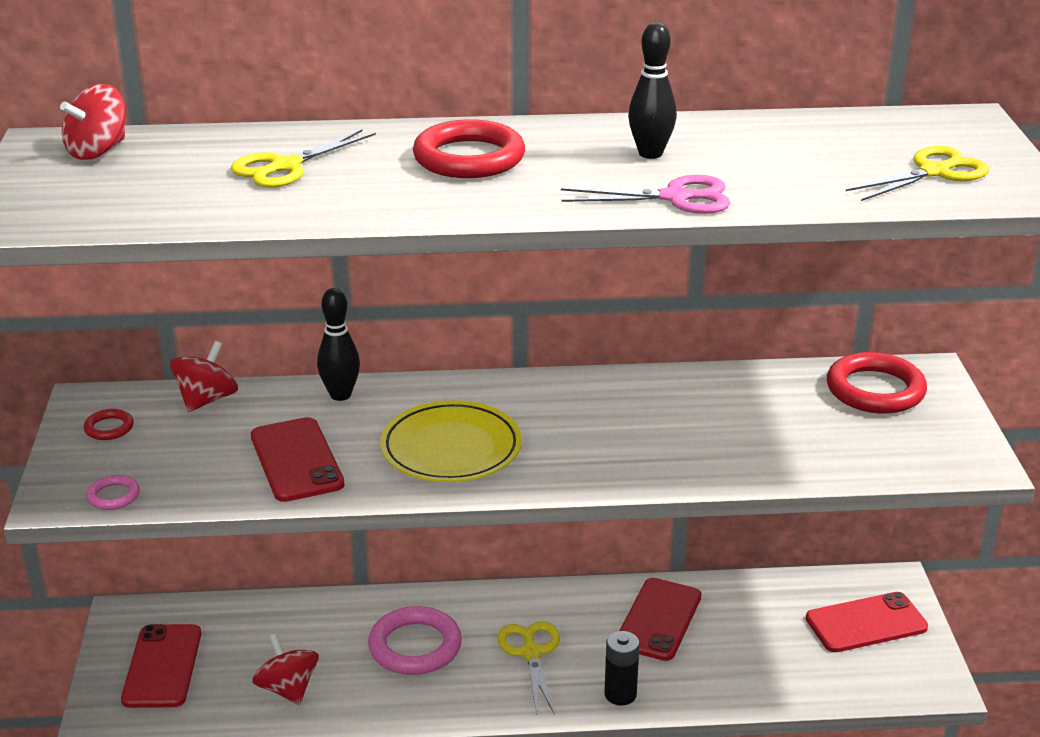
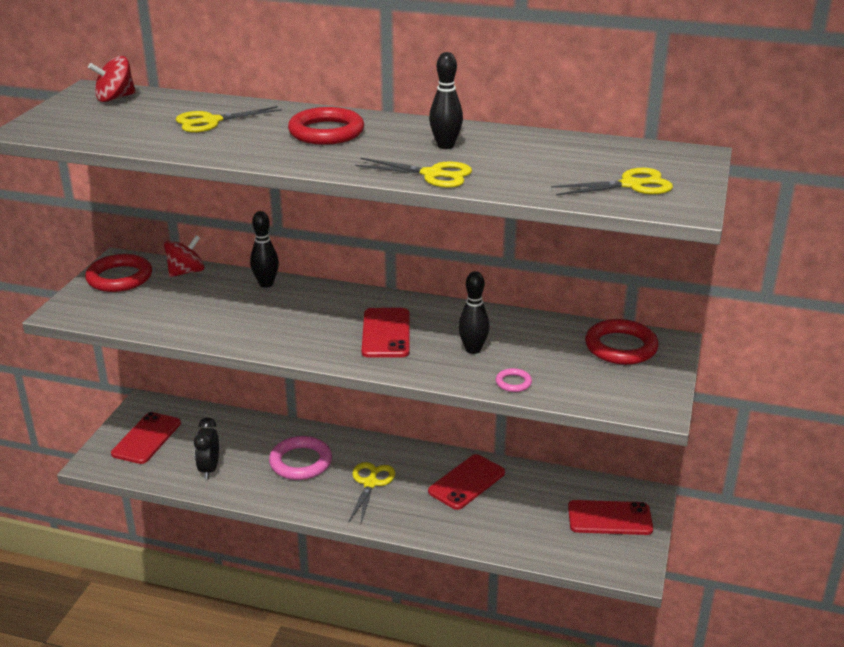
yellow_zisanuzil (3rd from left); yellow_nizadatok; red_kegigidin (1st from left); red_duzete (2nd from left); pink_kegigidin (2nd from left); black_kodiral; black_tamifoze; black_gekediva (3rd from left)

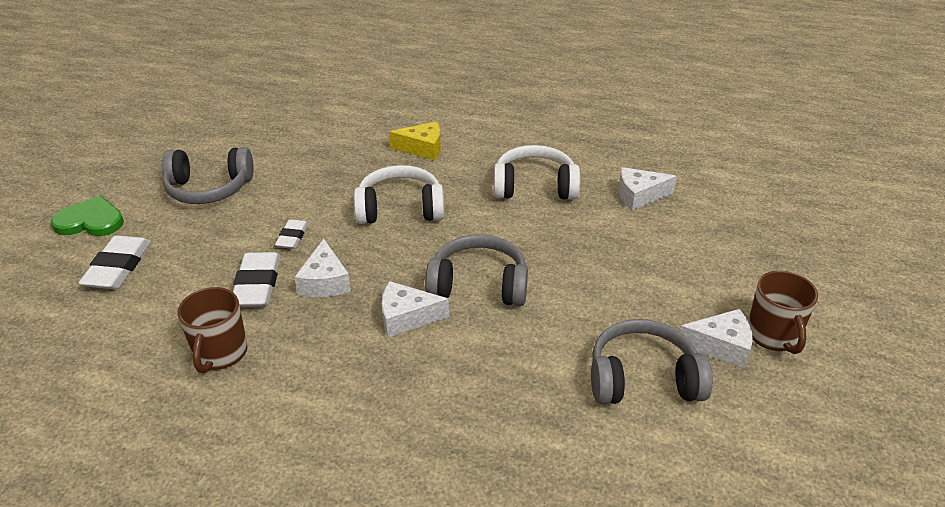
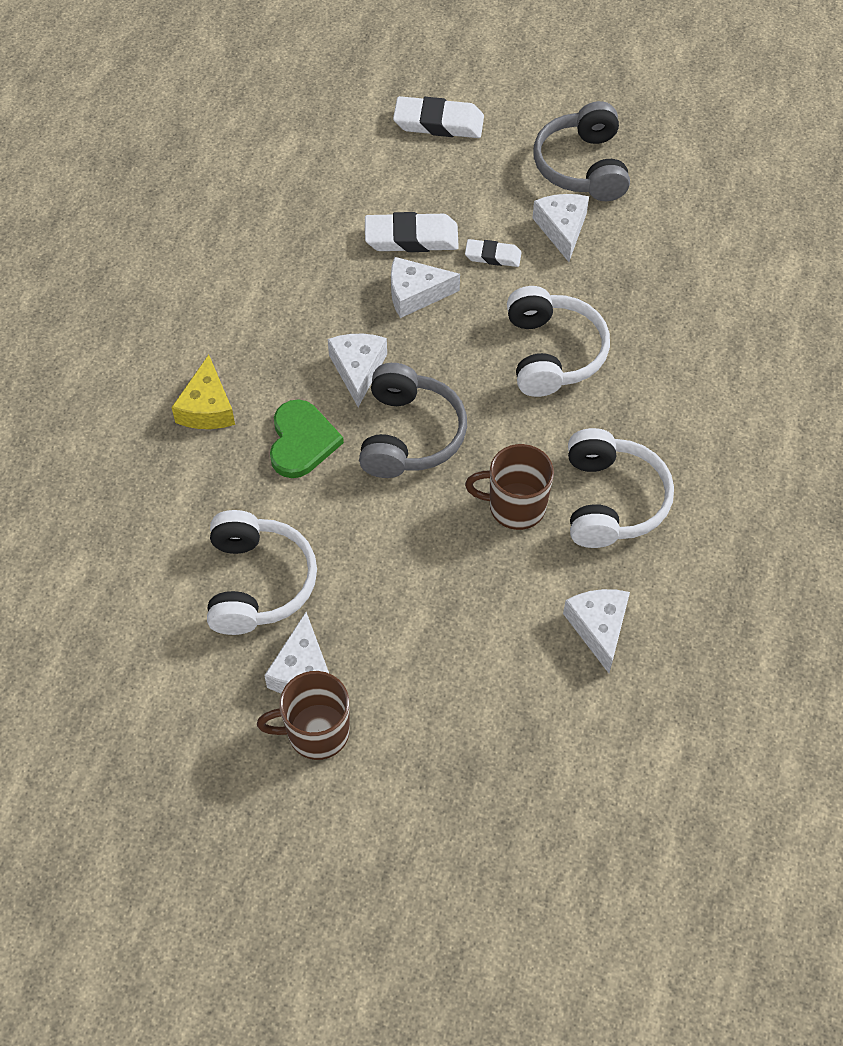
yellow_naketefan; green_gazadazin; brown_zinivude (2nd from left); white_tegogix (1st from left); white_naketefan (4th from left)

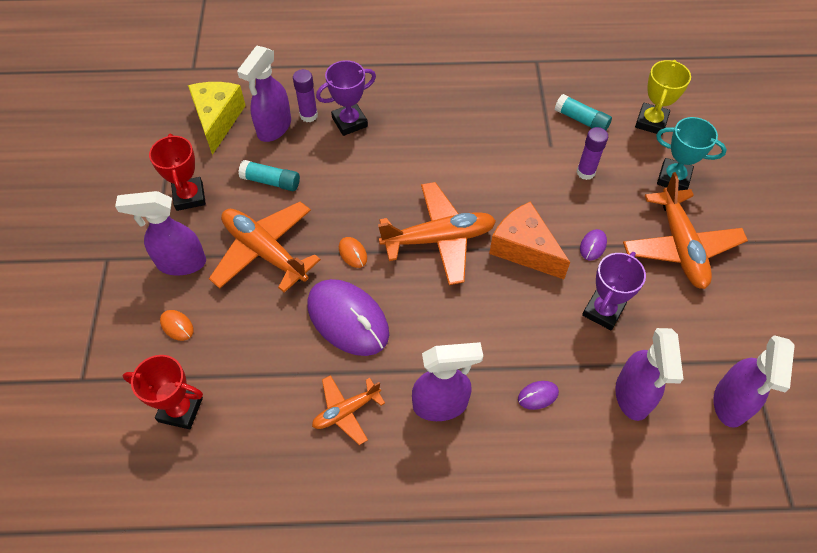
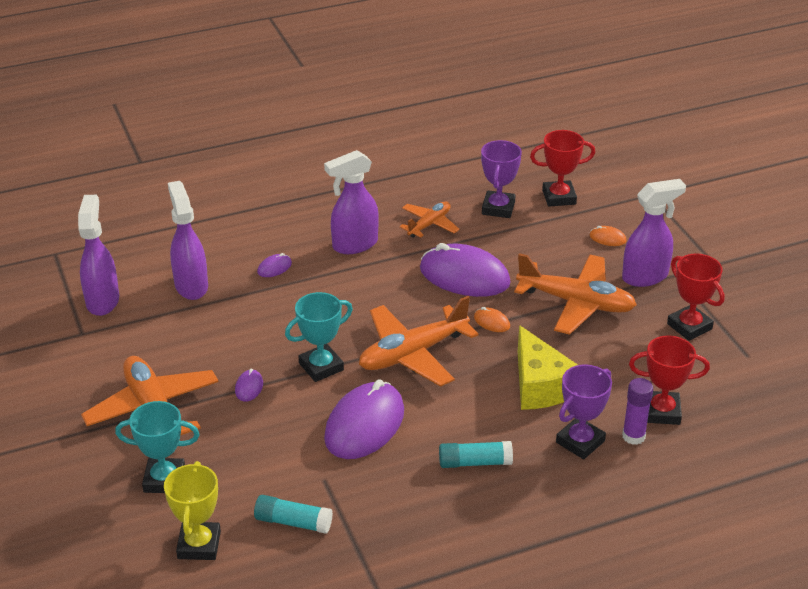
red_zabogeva (2nd from left); yellow_naketefan; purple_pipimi (2nd from left in the first image); turquoise_pipimi (2nd from left); turquoise_zabogeva (2nd from left); purple_zabogeva (1st from left); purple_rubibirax (3rd from left)

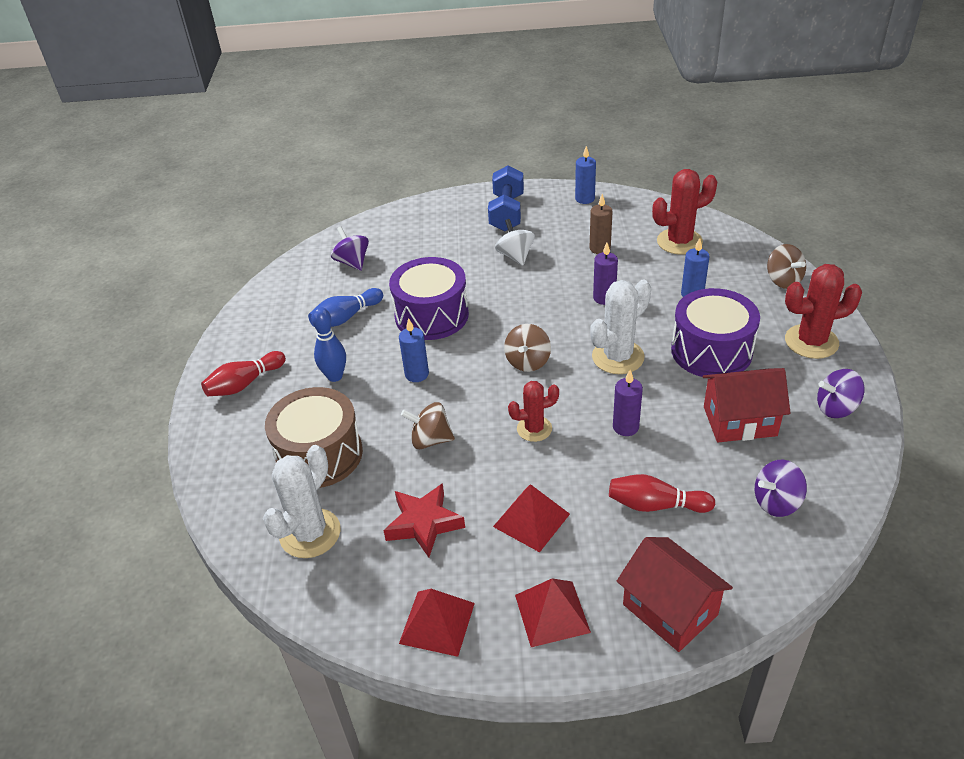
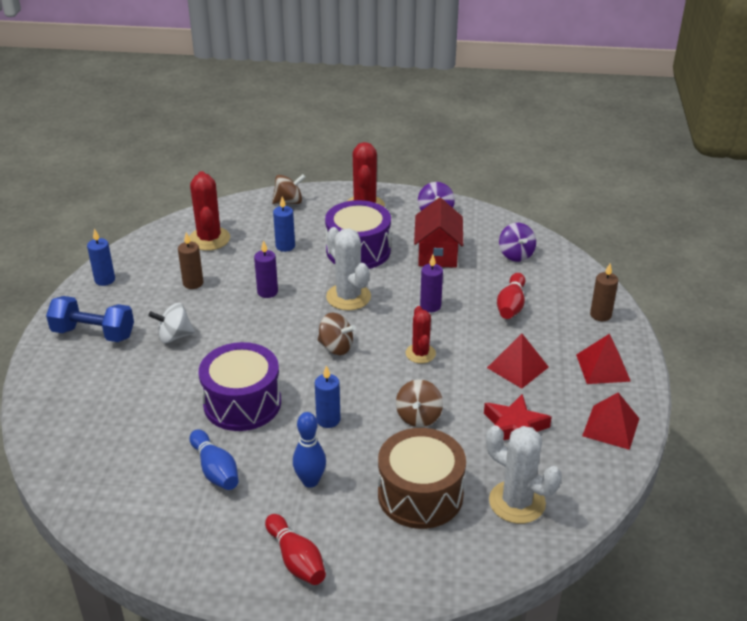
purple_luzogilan (1st from left in the first image); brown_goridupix (2nd from left)

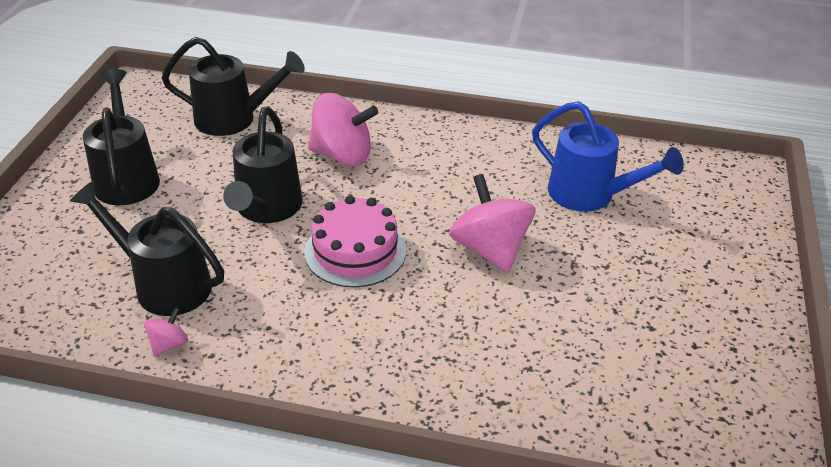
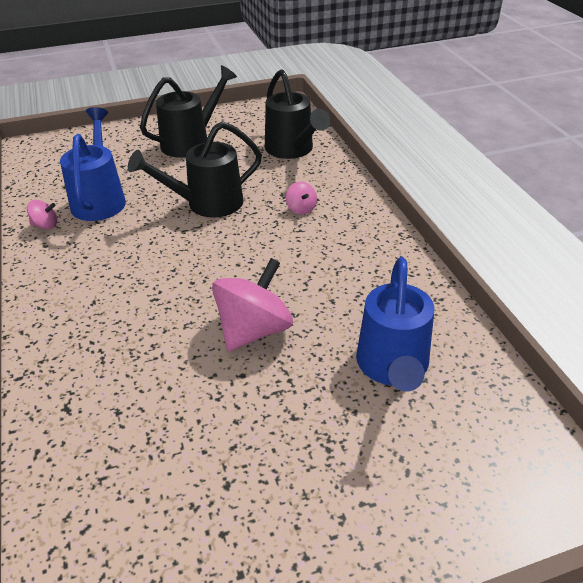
pink_luzogilan (3rd from left); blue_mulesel (1st from left); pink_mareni

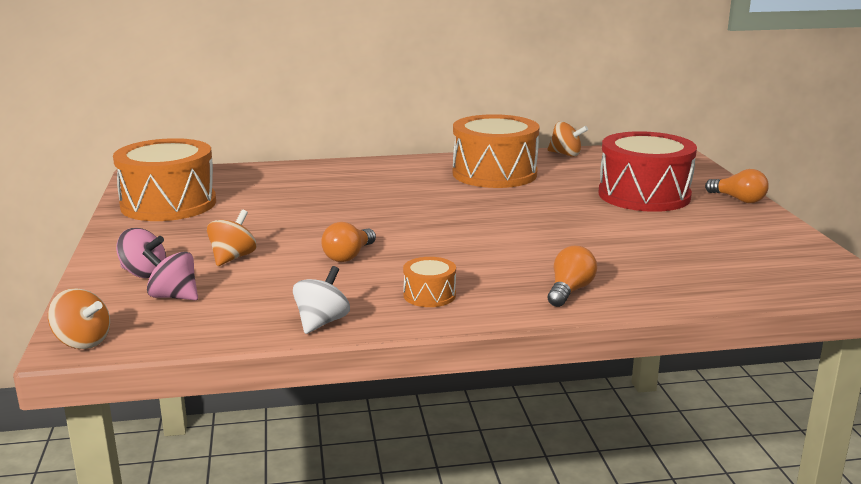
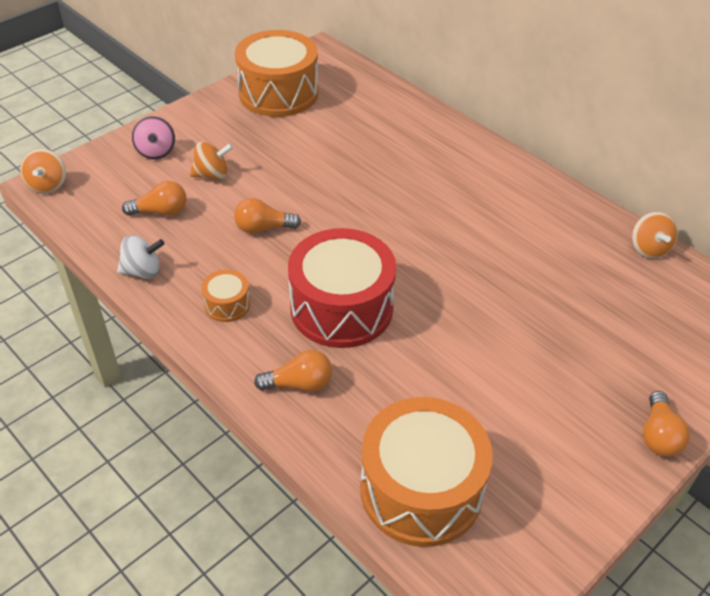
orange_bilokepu (3rd from left); red_bilokepu; pink_luzogilan (2nd from left in the first image); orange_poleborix (1st from left)

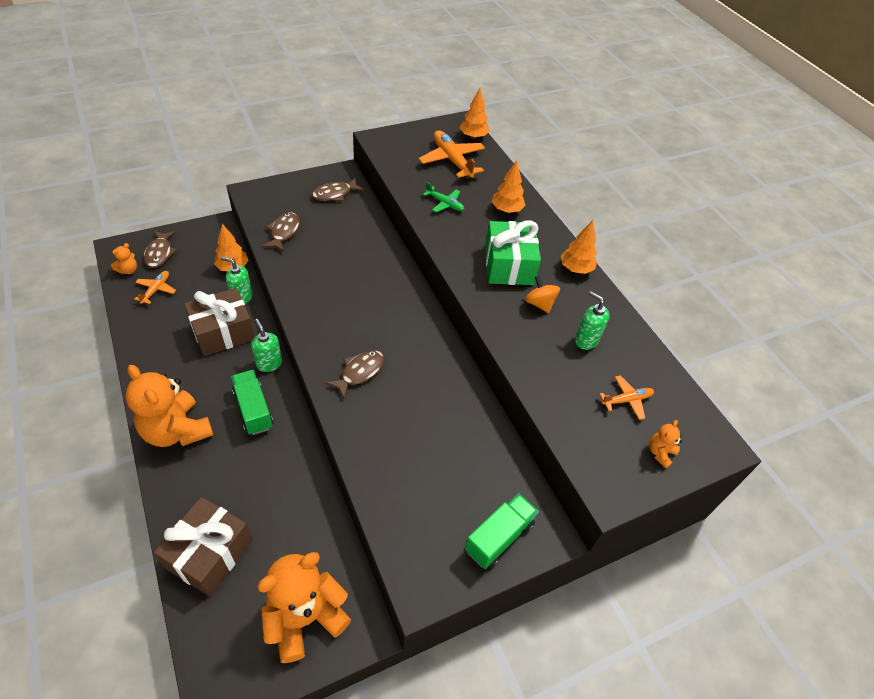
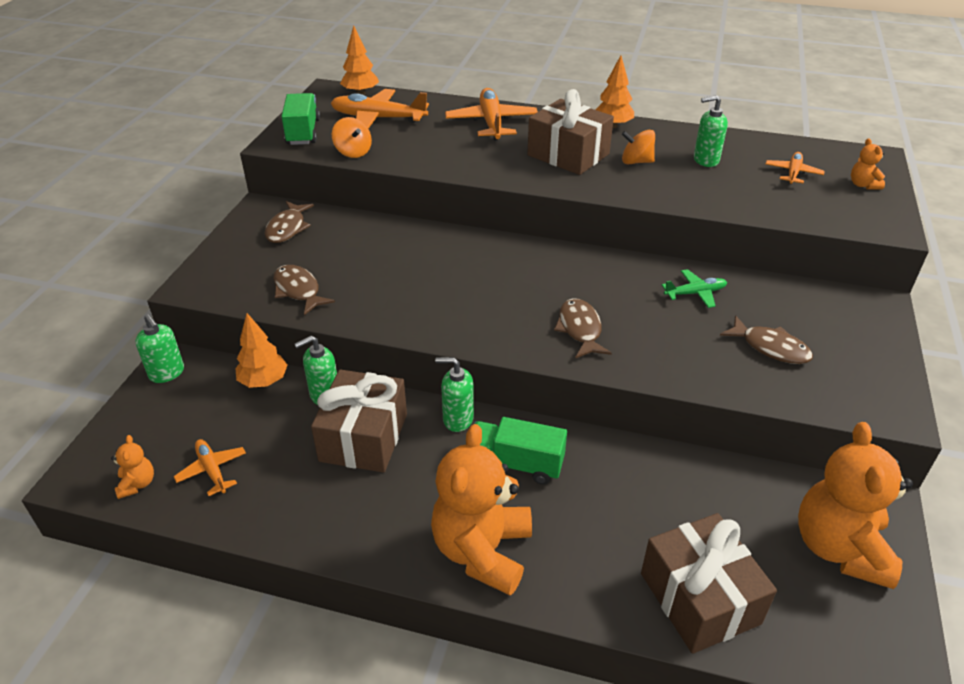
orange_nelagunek (3rd from left); green_nelagunek; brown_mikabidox (2nd from left); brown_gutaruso (4th from left); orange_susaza (2nd from left); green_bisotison (1st from left); orange_luzogilan (1st from left); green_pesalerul (1st from left)

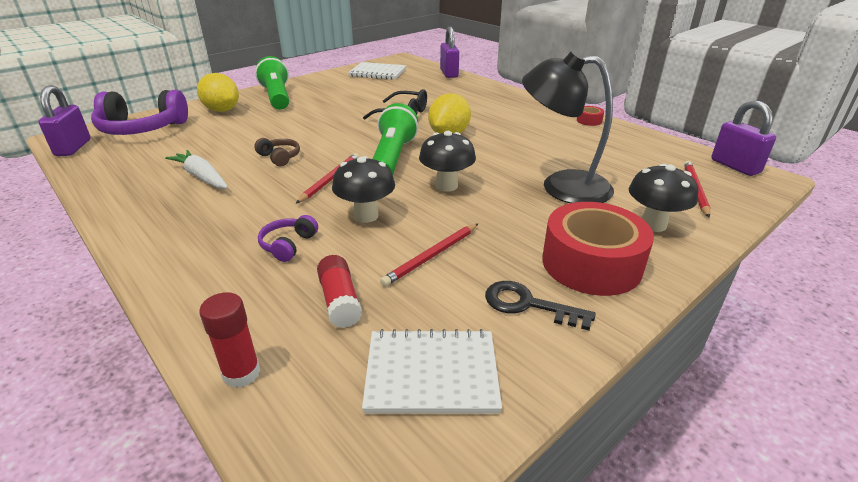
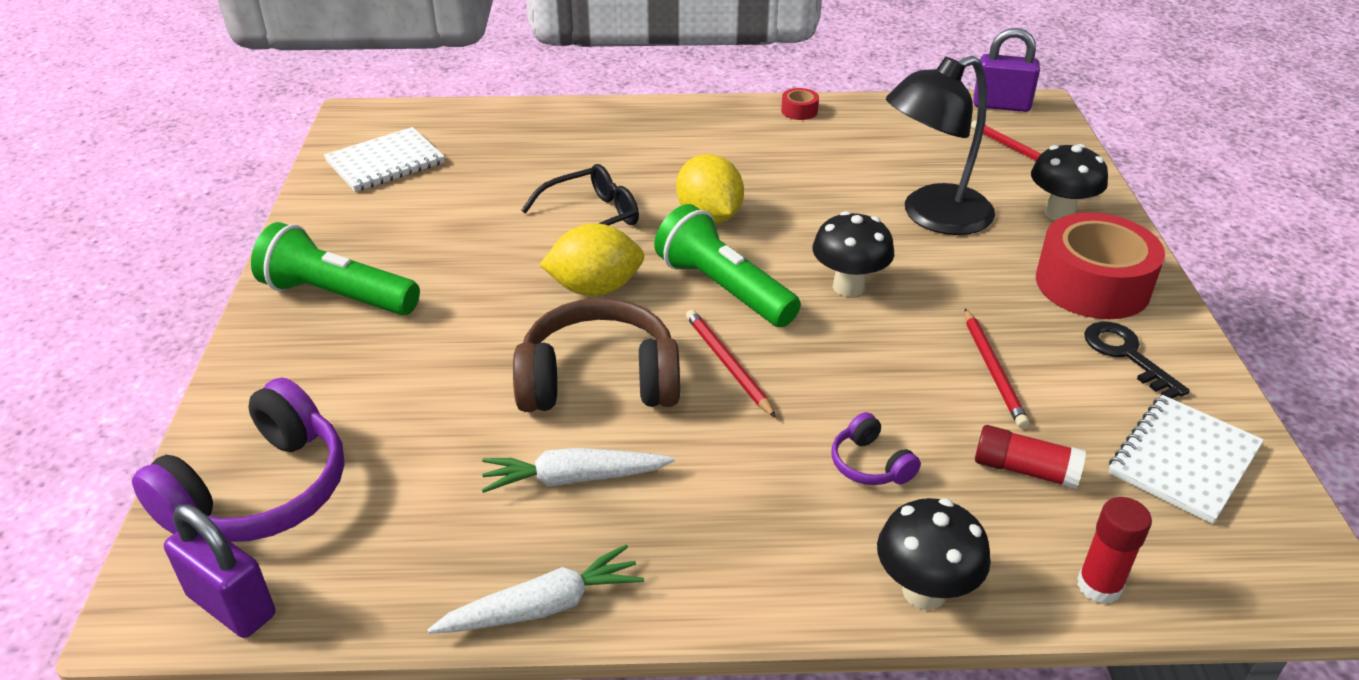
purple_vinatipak (2nd from left in the first image); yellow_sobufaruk (1st from left); brown_tegogix; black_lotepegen (2nd from left); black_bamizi; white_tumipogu (1st from left)

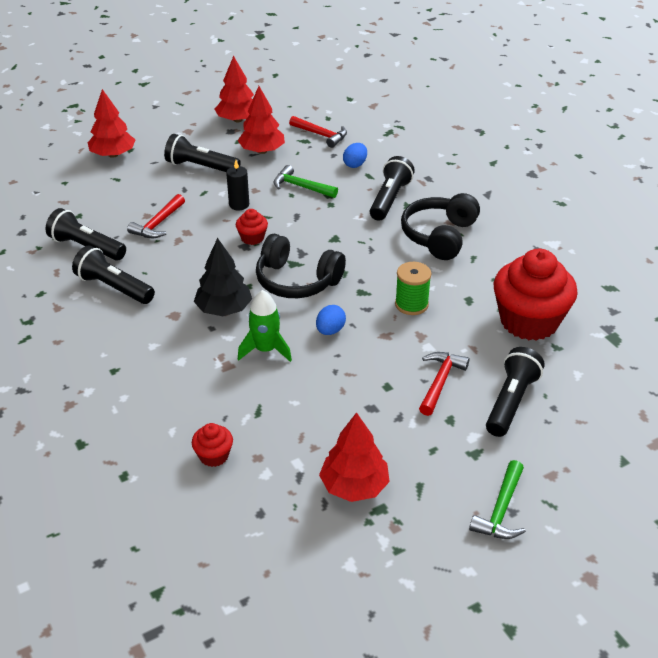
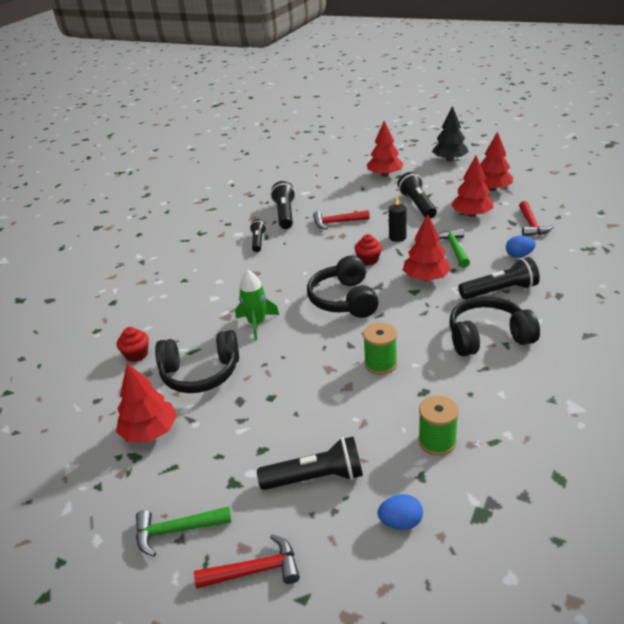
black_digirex; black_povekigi (1st from left); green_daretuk (2nd from left); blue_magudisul (1st from left); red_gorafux (1st from left); red_digirex (3rd from left); black_tegogix (1st from left)

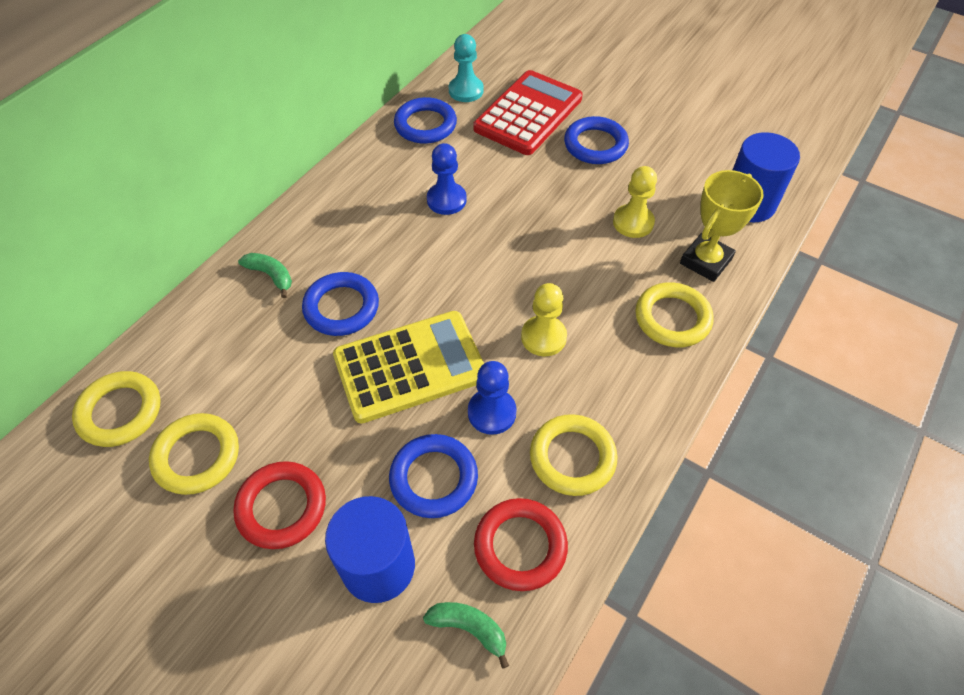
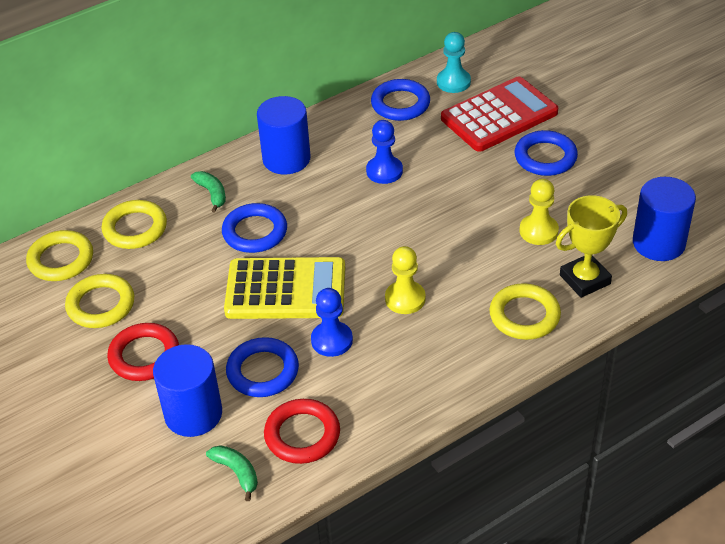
yellow_kegigidin (3rd from left); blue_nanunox (2nd from left)

